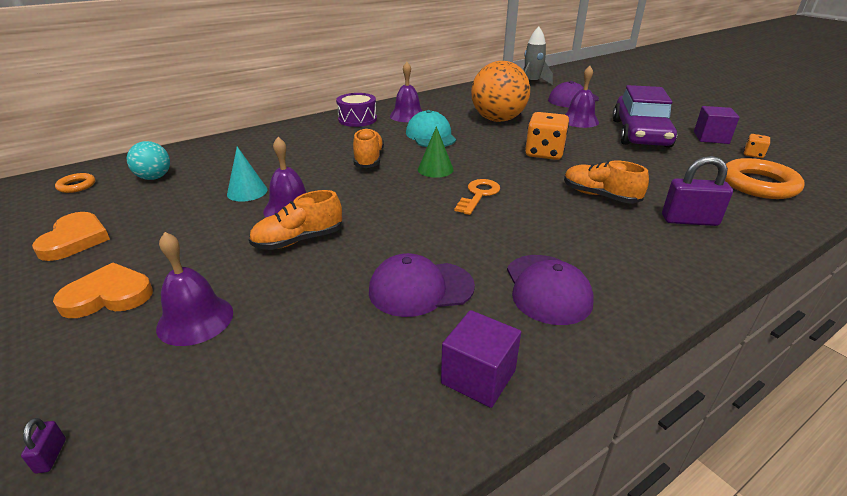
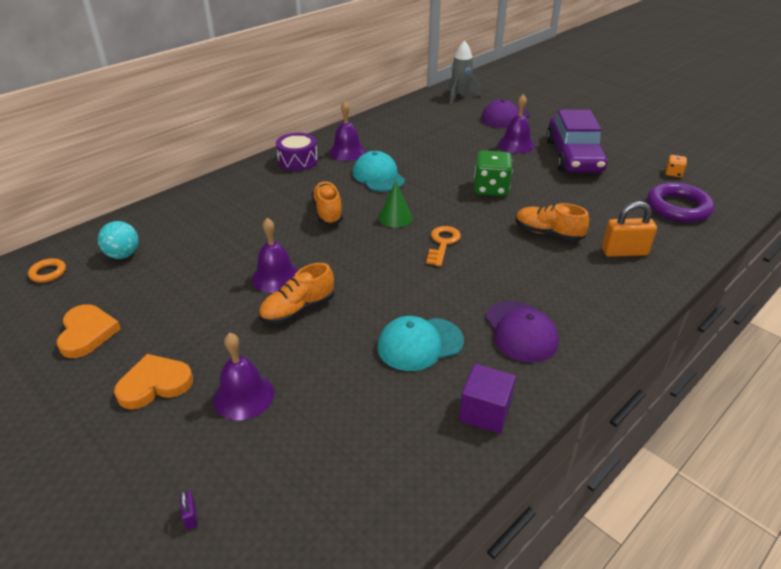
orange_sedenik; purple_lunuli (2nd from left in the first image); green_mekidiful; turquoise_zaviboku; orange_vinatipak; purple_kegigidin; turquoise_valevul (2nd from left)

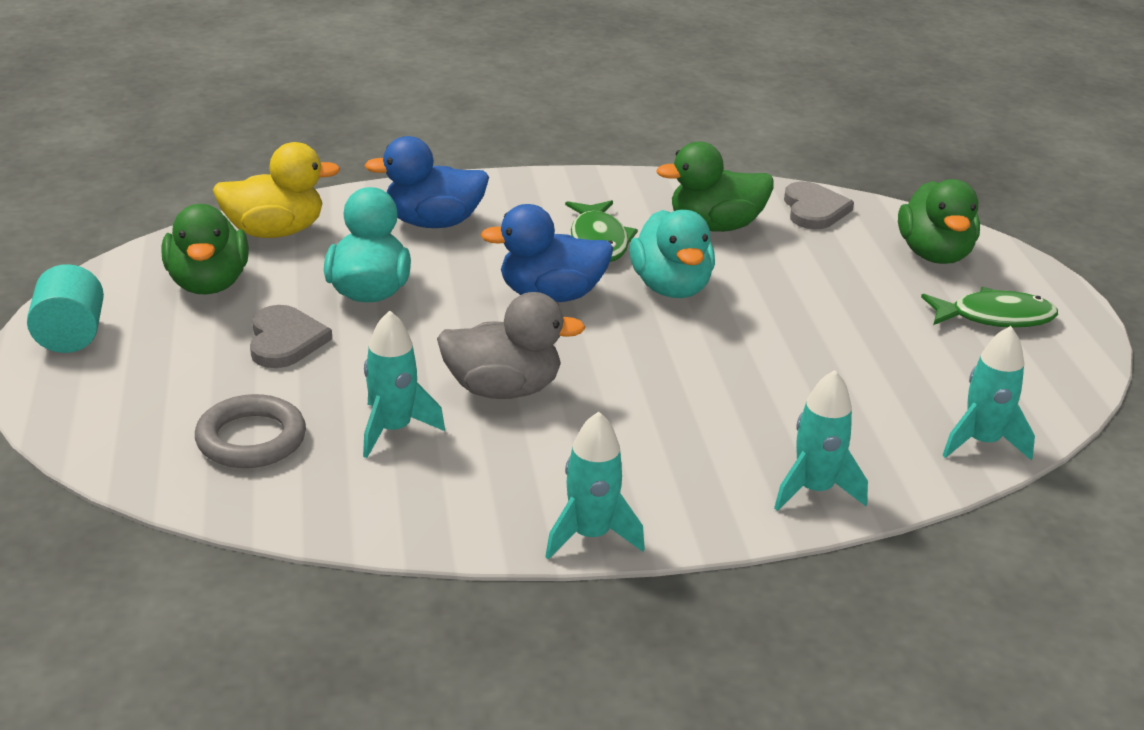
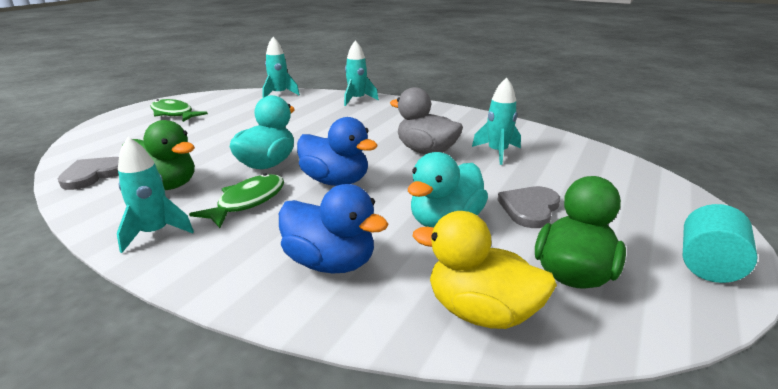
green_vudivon (3rd from left in the first image); grey_kegigidin; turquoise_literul (1st from left)

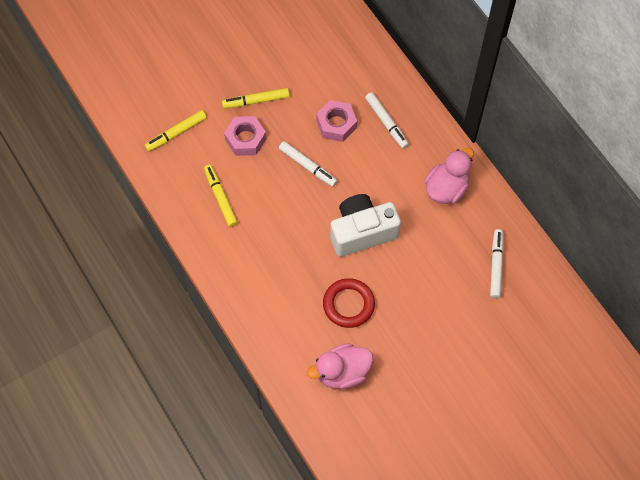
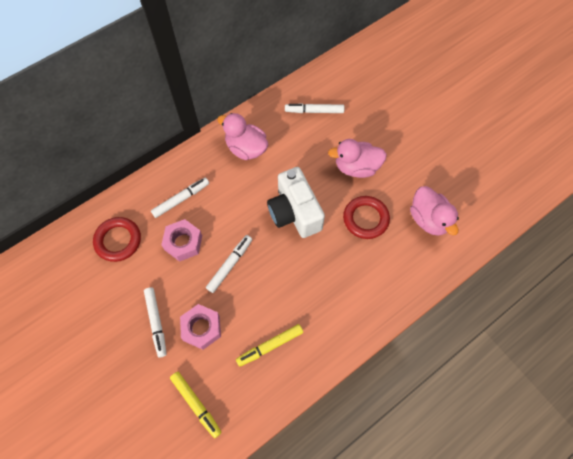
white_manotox (1st from left); pink_vudivon (2nd from left); red_kegigidin (1st from left)

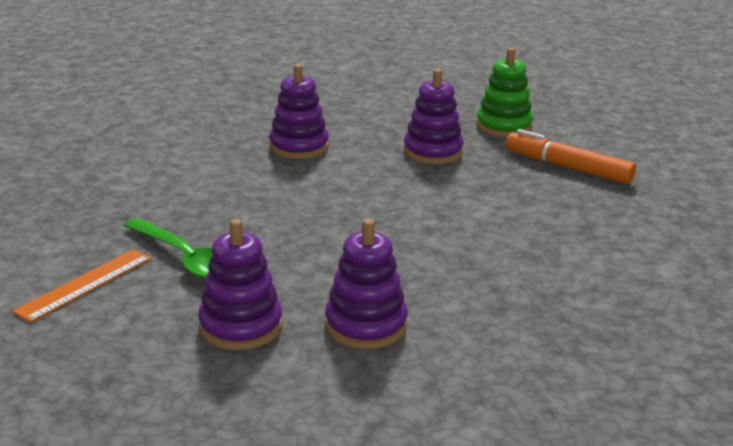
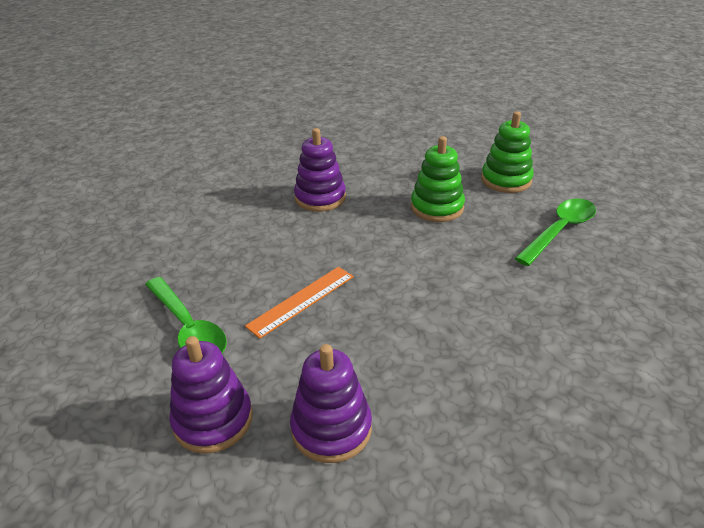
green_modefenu (1st from left); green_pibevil (2nd from left); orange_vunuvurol

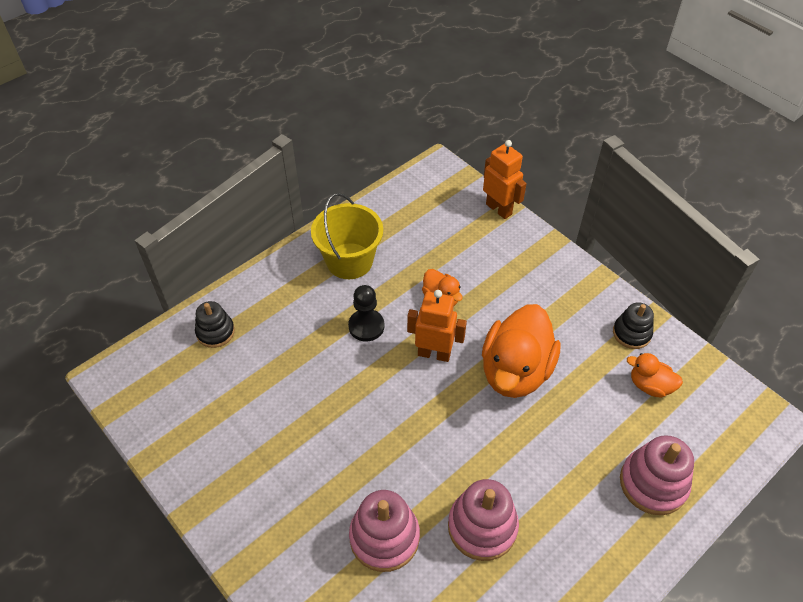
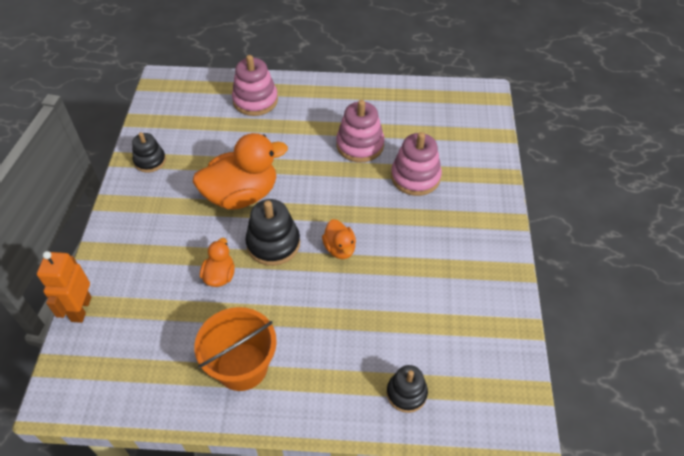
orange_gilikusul; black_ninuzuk; black_modefenu (2nd from left); orange_vudivon (3rd from left)

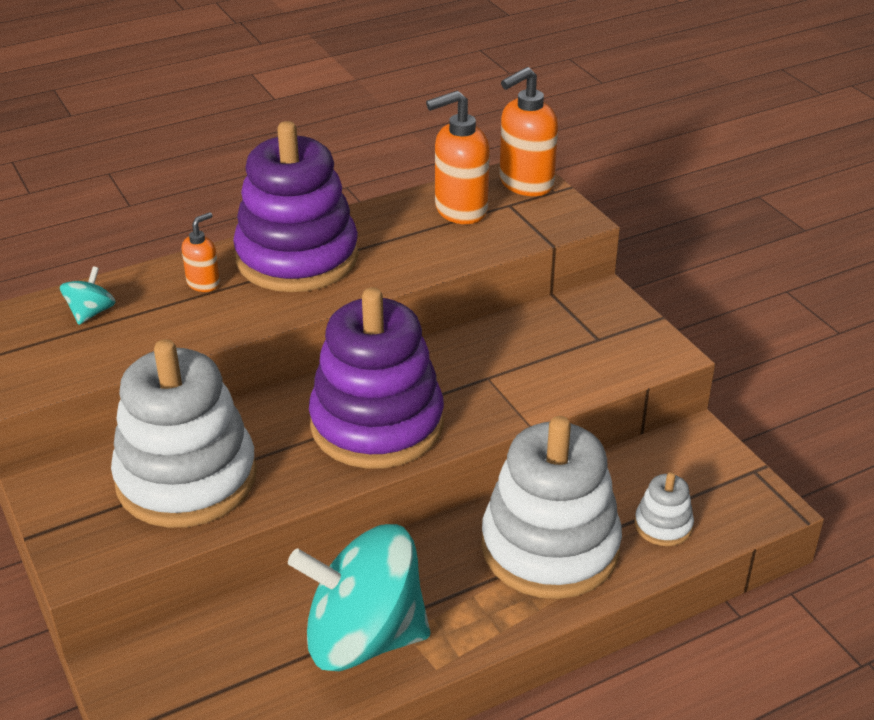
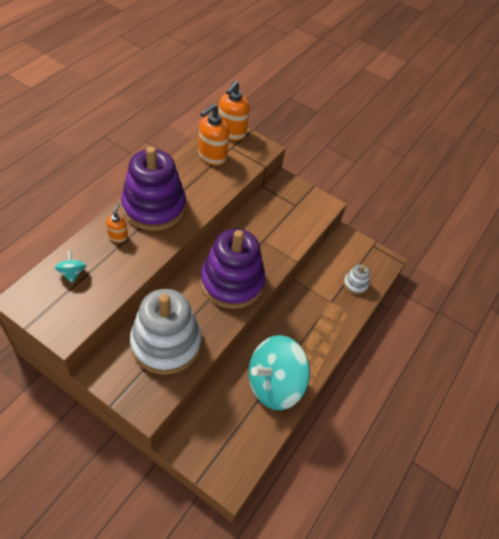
white_modefenu (2nd from left in the first image)

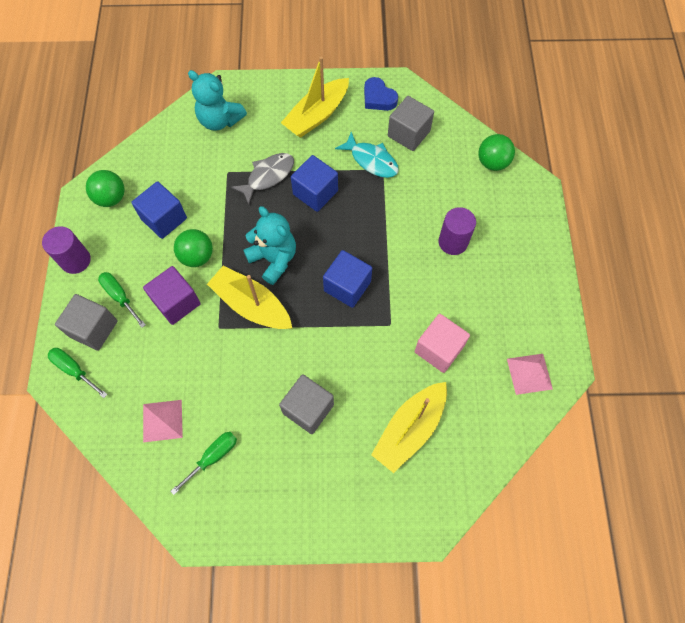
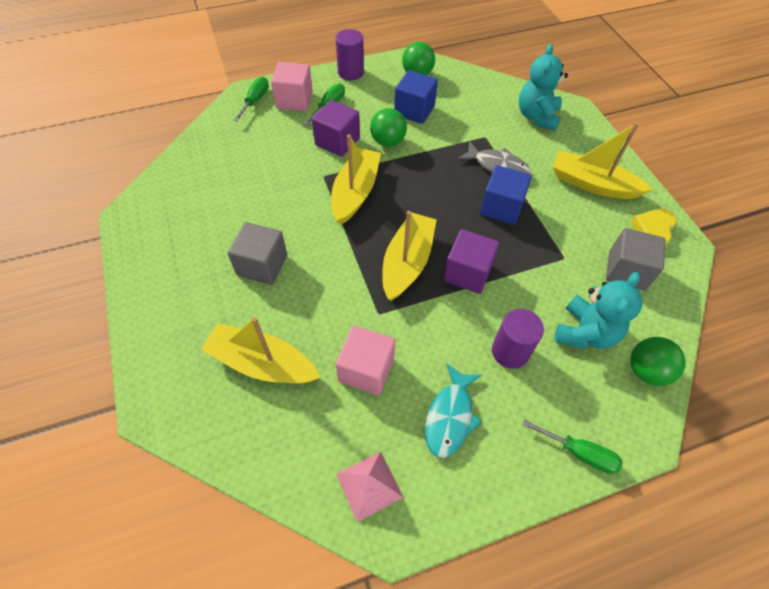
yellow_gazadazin; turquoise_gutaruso; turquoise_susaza (2nd from left); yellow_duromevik (3rd from left); pink_lunuli (1st from left); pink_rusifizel (1st from left in the first image); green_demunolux (3rd from left); purple_lunuli (2nd from left)

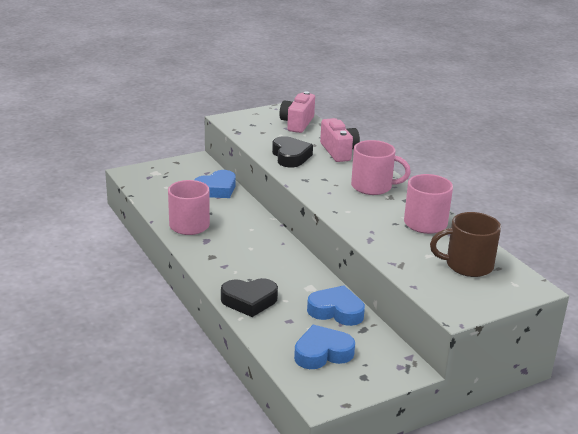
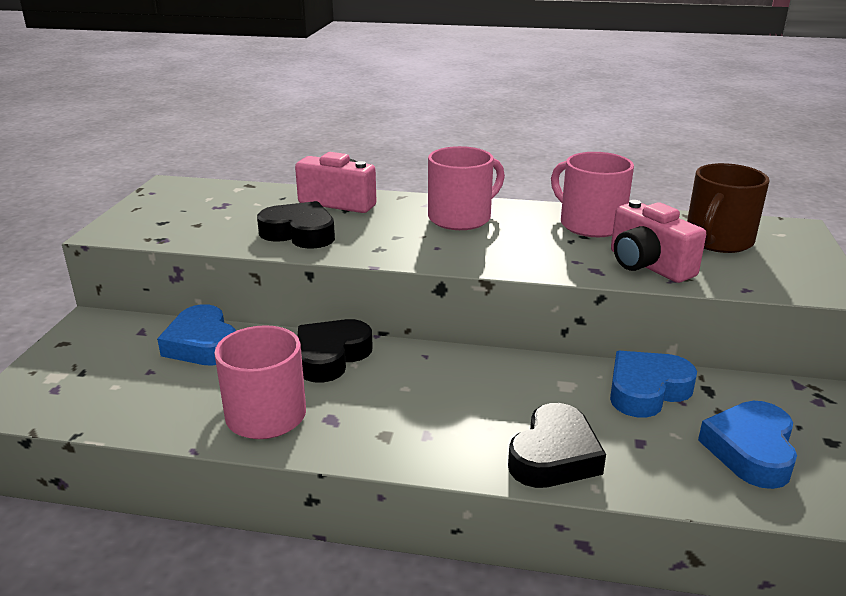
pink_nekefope (2nd from left); blue_gazadazin (1st from left); black_gazadazin (2nd from left)

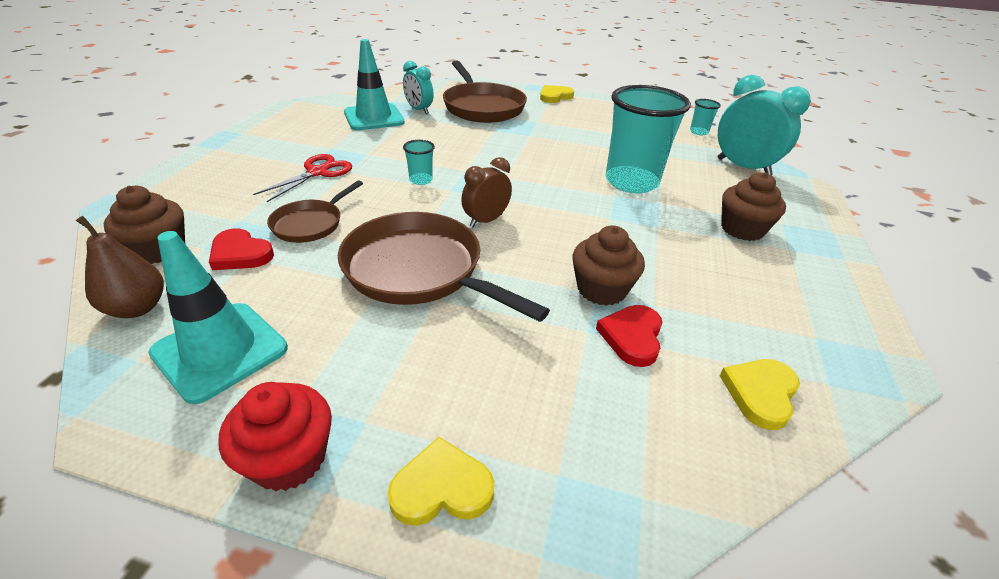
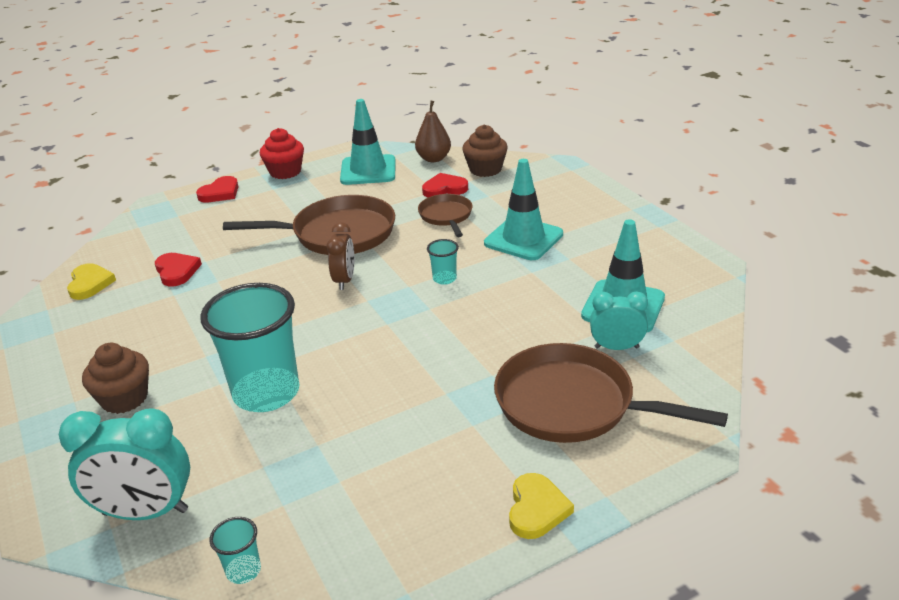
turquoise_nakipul (2nd from left); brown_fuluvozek (2nd from left in the first image); red_gazadazin (2nd from left)

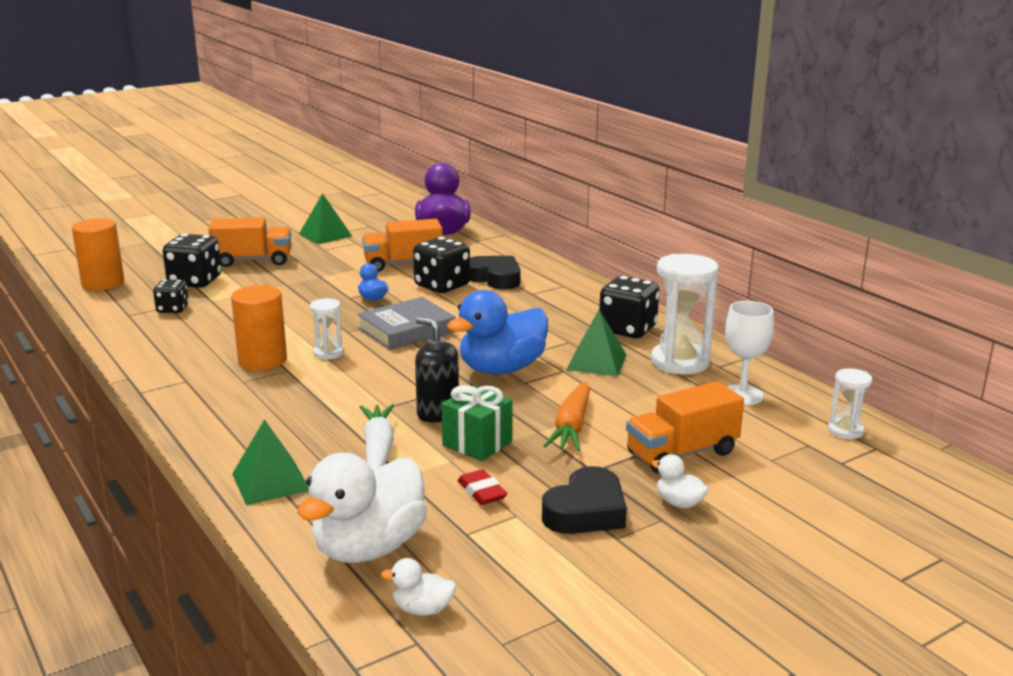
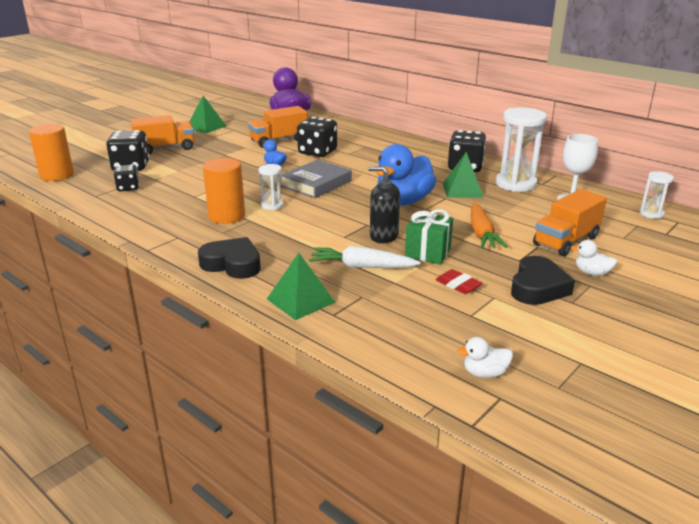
black_gazadazin (1st from left); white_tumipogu; white_vudivon (1st from left in the first image)

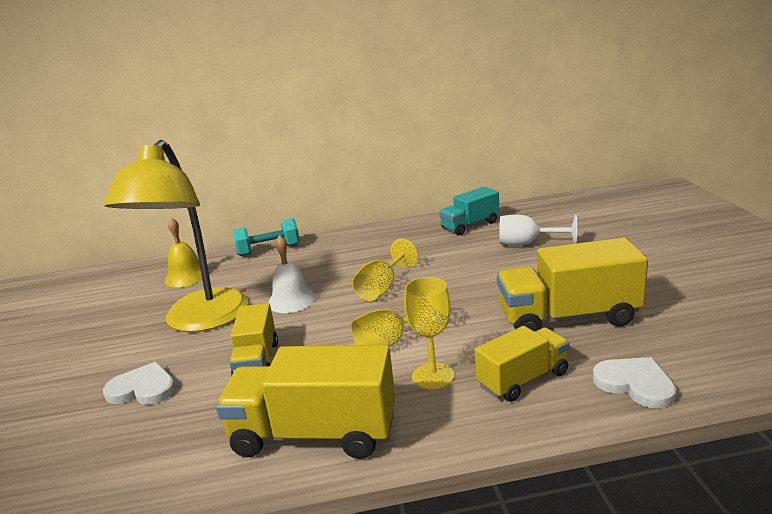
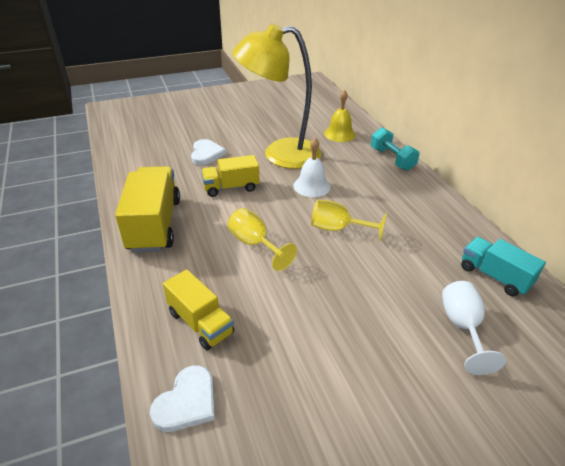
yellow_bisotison (4th from left in the first image); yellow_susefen (3rd from left in the first image)

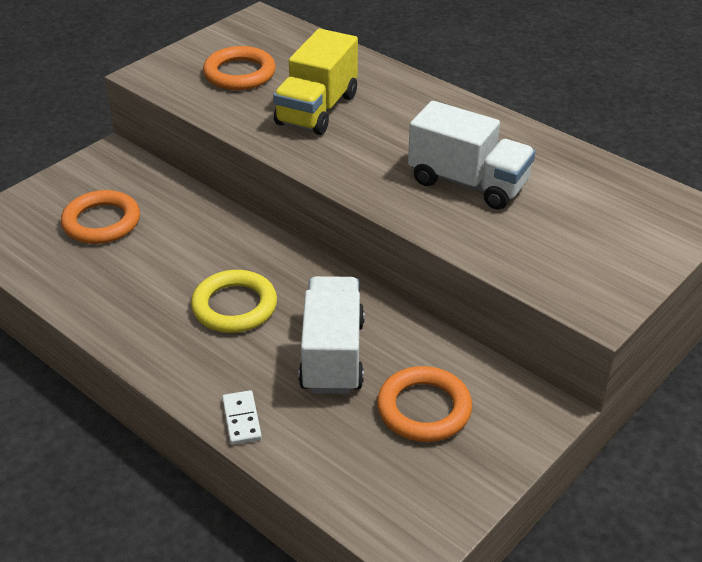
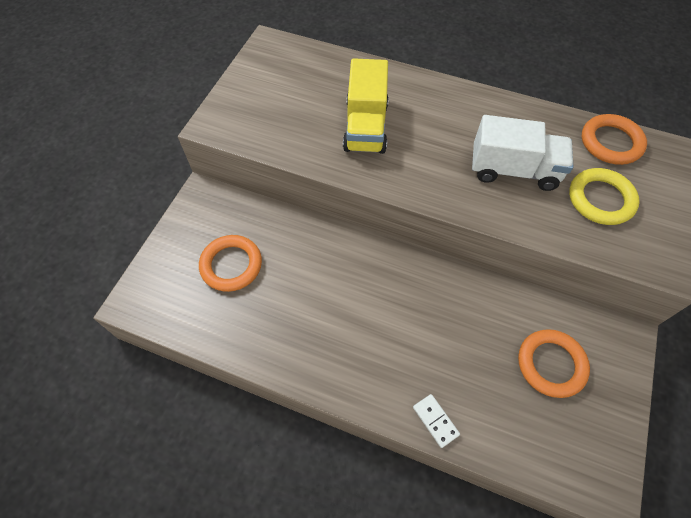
orange_kegigidin (3rd from left); yellow_kegigidin; white_bisotison (1st from left in the first image)

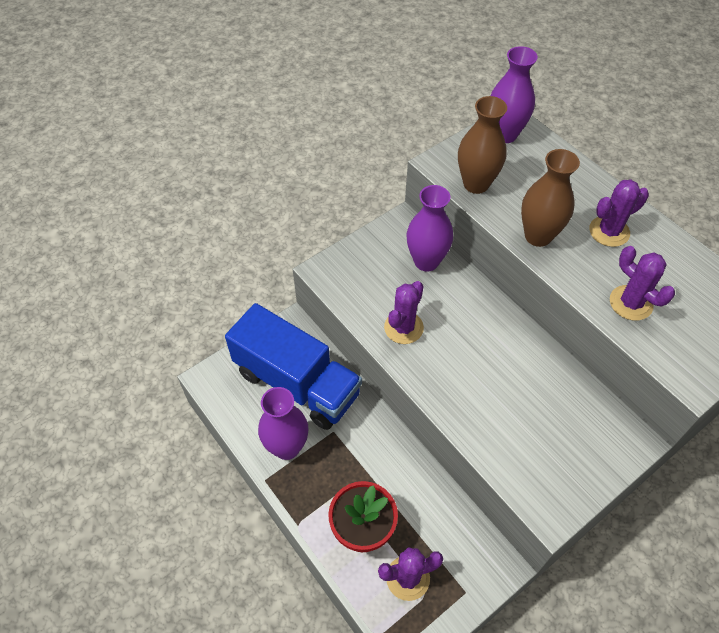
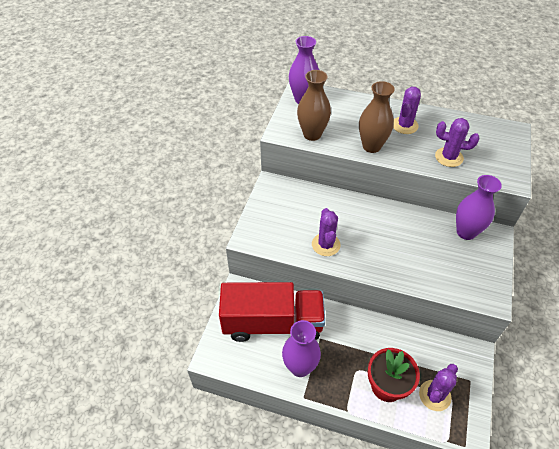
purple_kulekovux (3rd from left); red_bisotison

